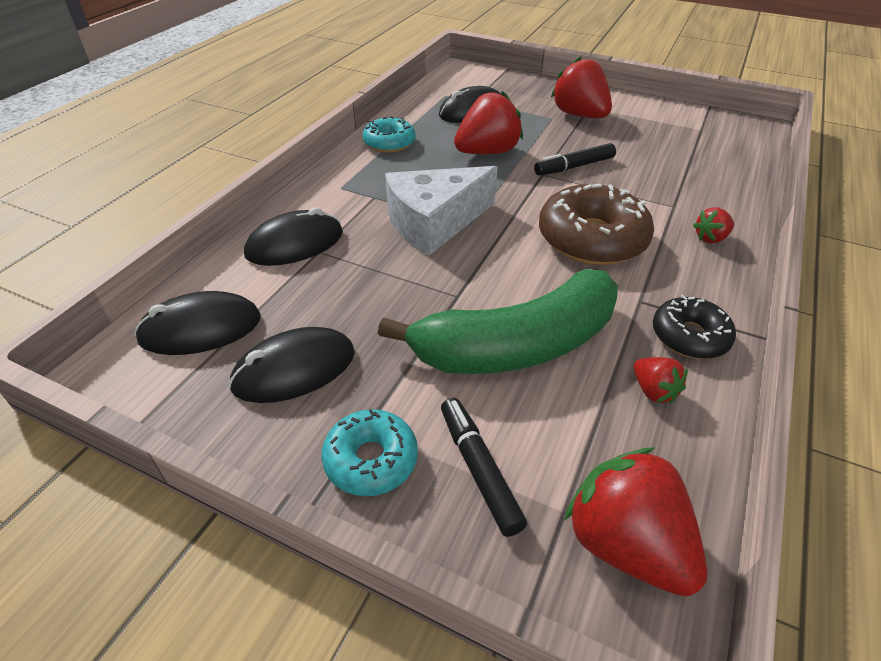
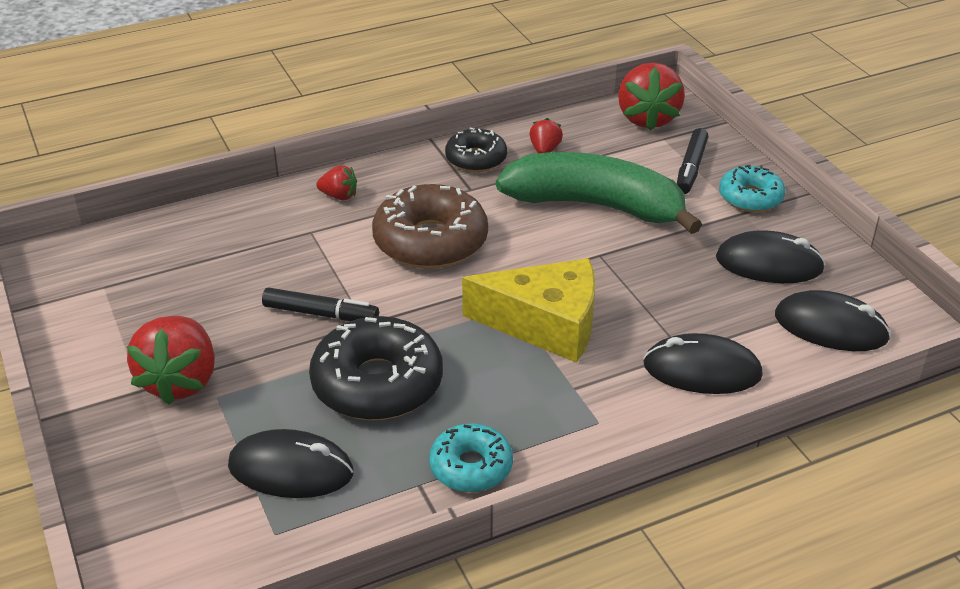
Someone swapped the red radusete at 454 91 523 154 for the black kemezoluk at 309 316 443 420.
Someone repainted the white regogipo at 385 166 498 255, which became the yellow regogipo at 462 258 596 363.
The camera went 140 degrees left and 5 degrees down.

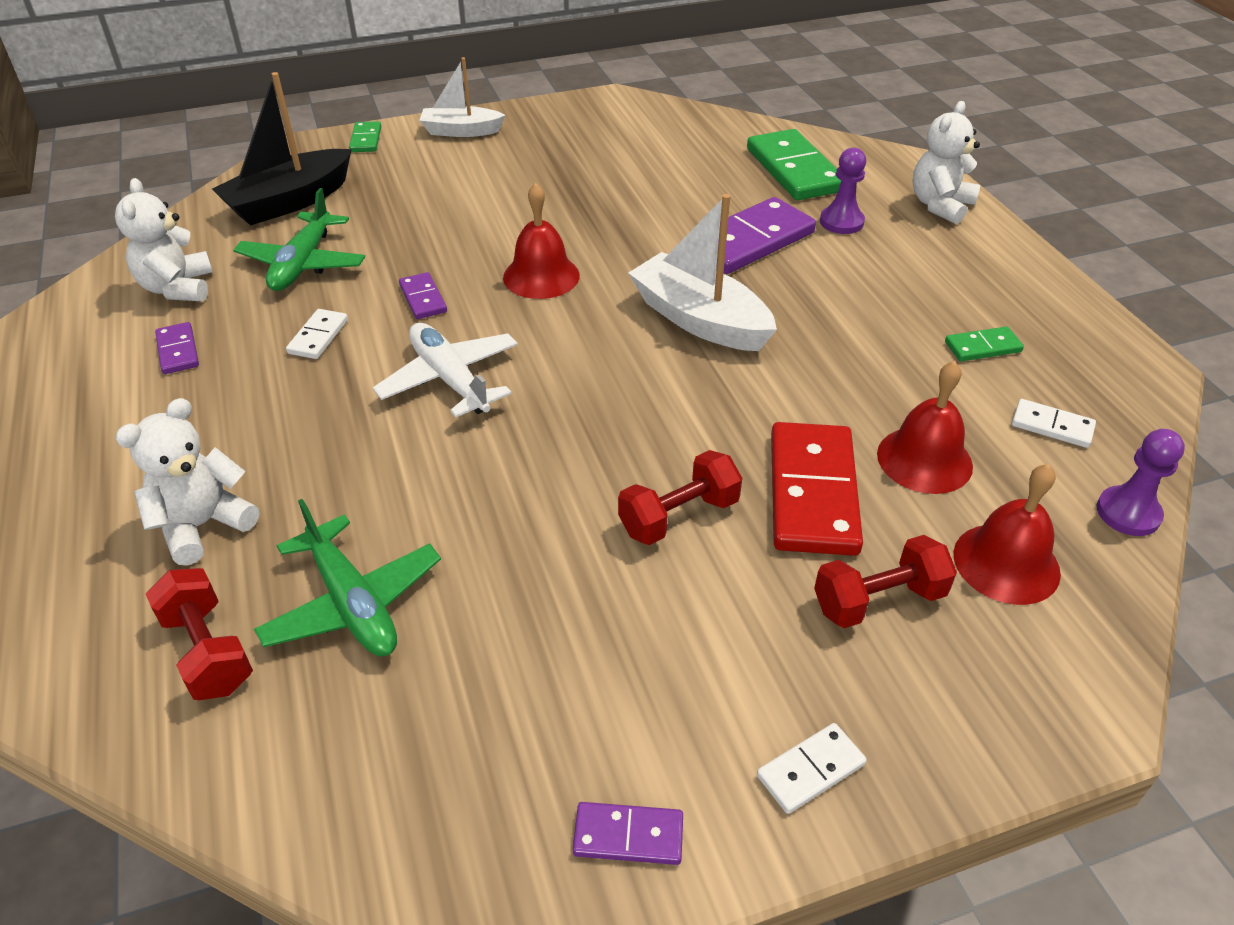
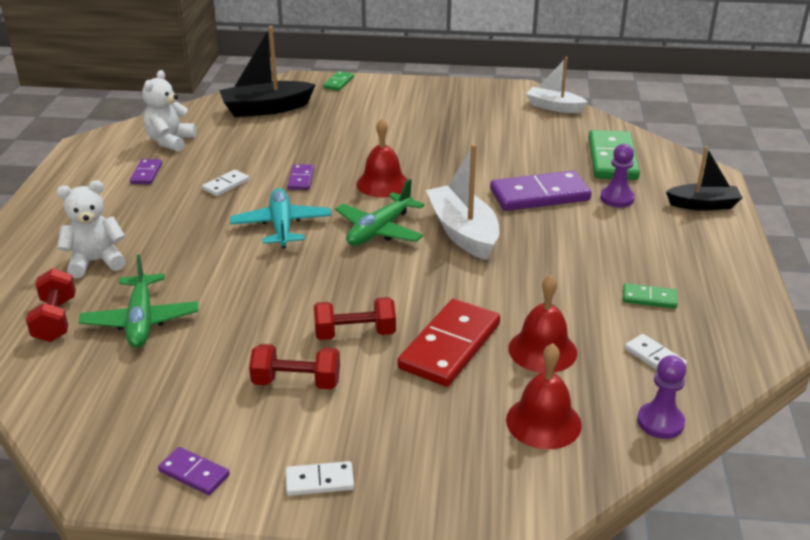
Someone carried the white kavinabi from 419 57 505 137 to 526 57 588 113.
Someone swapped the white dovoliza at 913 101 980 224 for the black kavinabi at 666 146 743 210.
Someone carried the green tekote from 233 188 365 291 to 335 179 424 246.
Someone repainted the white tekote at 373 323 518 418, which became the turquoise tekote at 230 188 332 248.
Someone carried the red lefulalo from 814 535 957 628 to 249 344 340 389.
The camera went 25 degrees right and 10 degrees down.

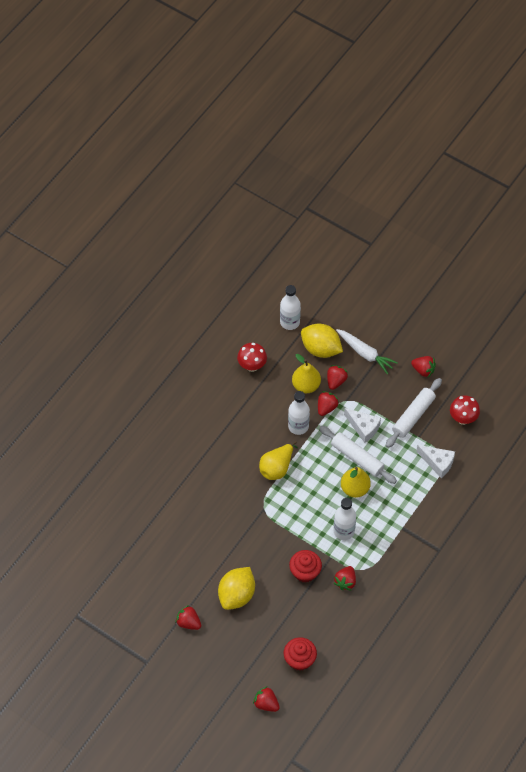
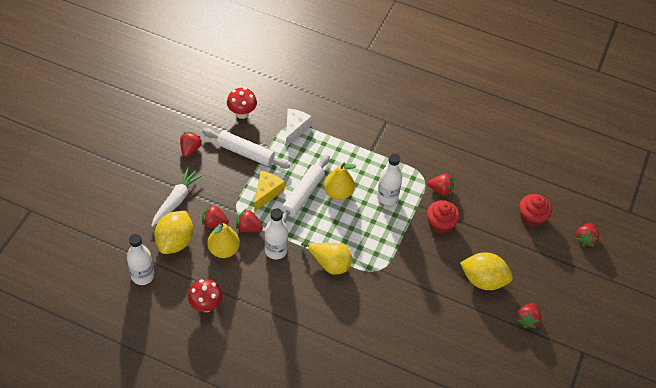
Someone repainted the white regogipo at 344 408 381 443, which became the yellow regogipo at 254 171 285 212.
The camera went 105 degrees left and 5 degrees down.

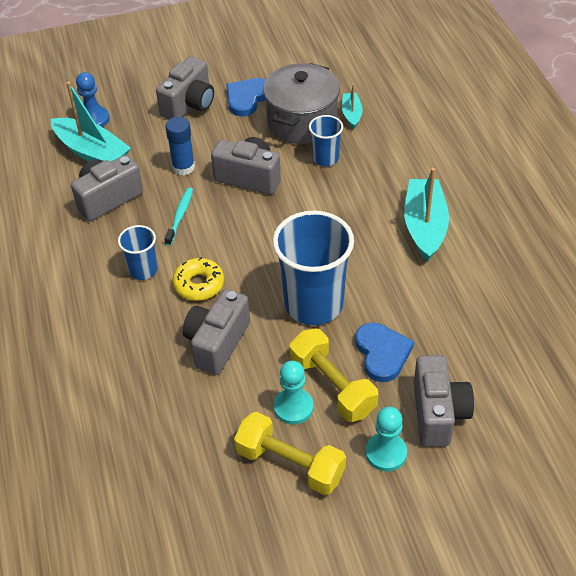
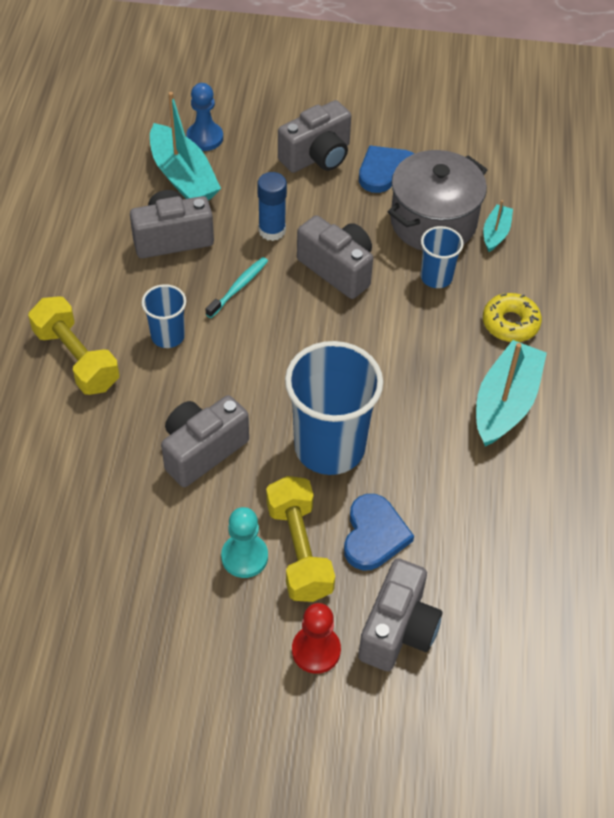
Someone carried the yellow kemezoluk from 173 257 224 301 to 483 293 542 342.
Someone repainted the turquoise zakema at 366 407 407 471, which became the red zakema at 292 603 341 674.
Someone carried the yellow lefulalo from 234 412 346 495 to 28 296 119 395.
The camera went 20 degrees right and 5 degrees up.

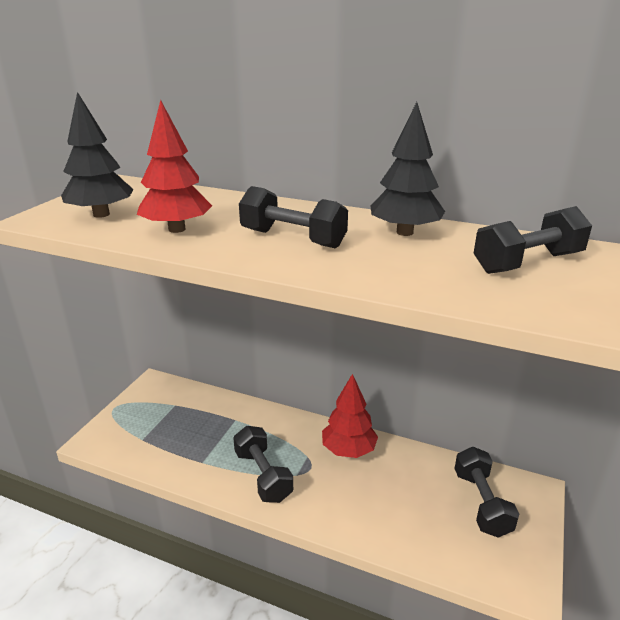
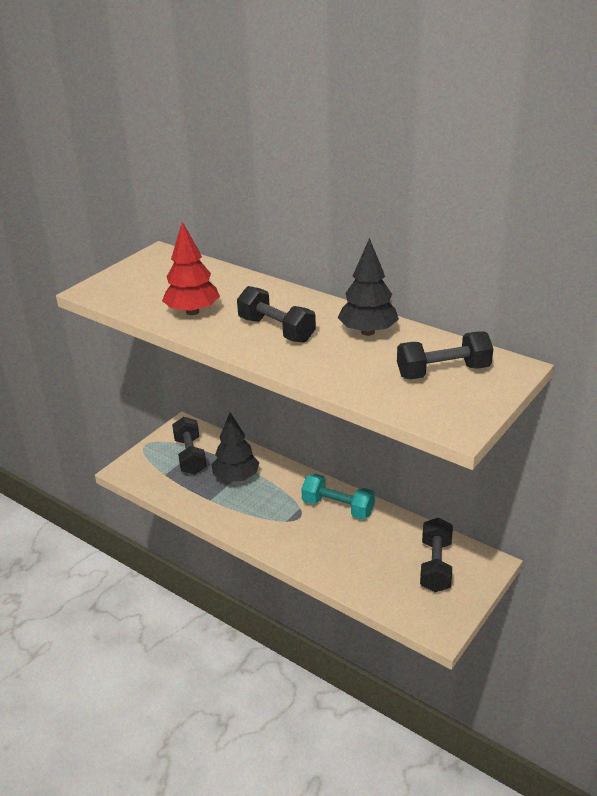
Someone carried the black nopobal from 61 92 134 218 to 211 412 260 482.
Someone swapped the red nopobal at 322 374 378 458 for the turquoise lefulalo at 301 474 375 519.
Someone carried the black lefulalo from 233 426 293 503 to 172 417 207 475.
The camera went 15 degrees right and 5 degrees up.

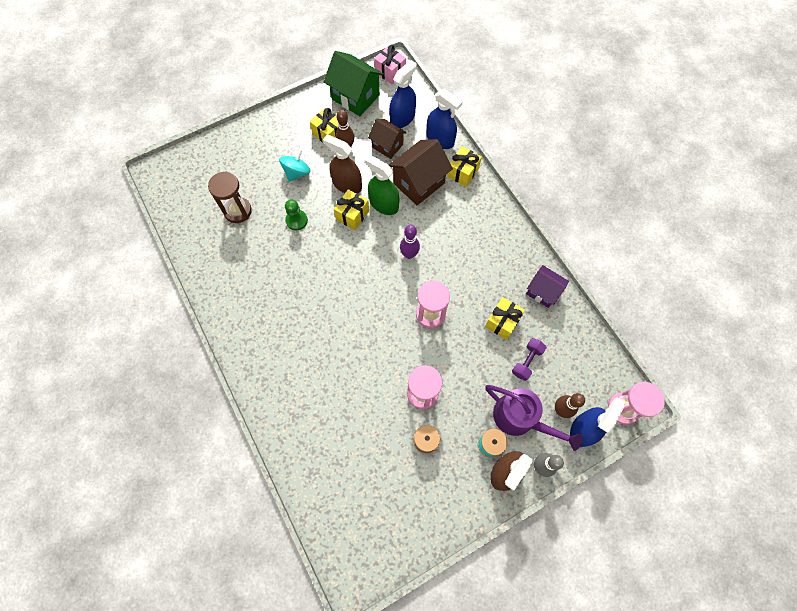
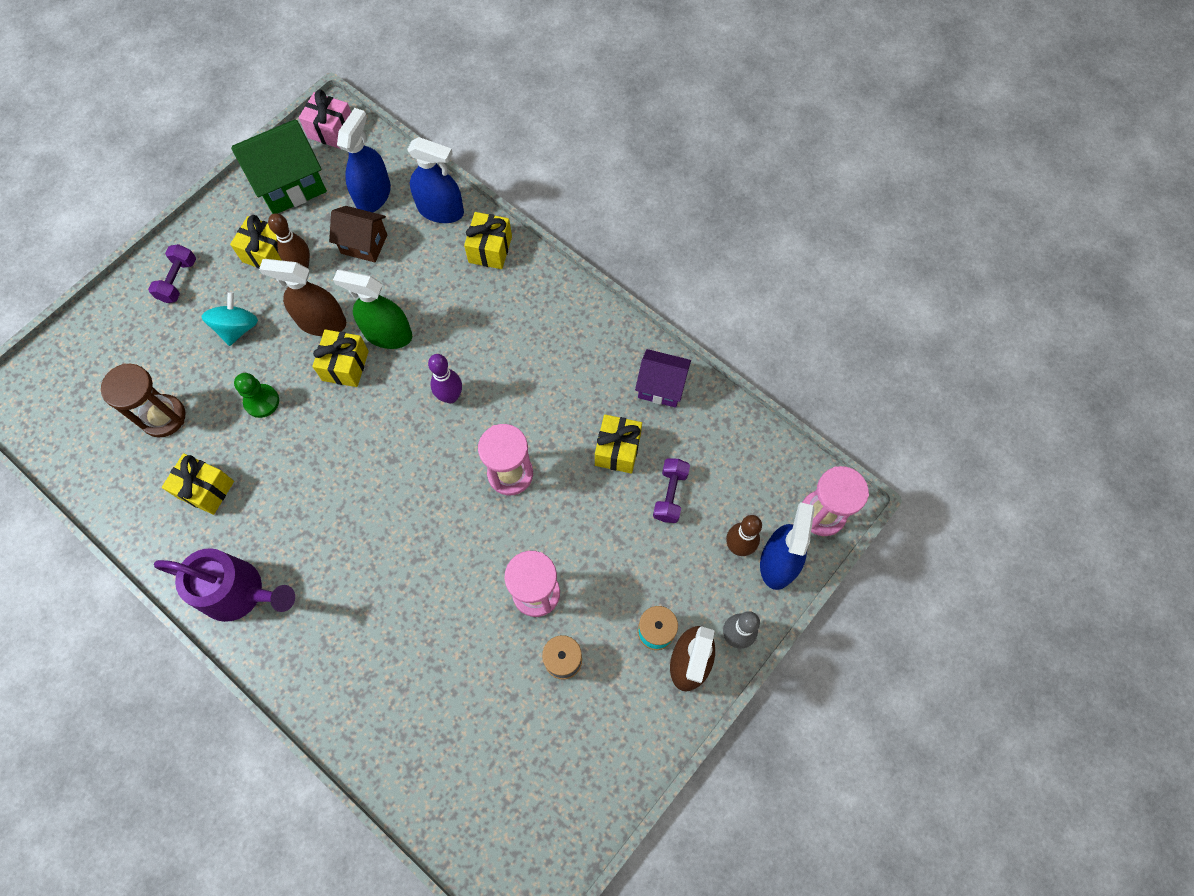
Someone rotated the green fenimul at 324 51 384 116 by 45 degrees counterclockwise.
Someone took away the brown fenimul at 389 139 453 205.
Someone carried the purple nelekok from 485 385 583 451 to 154 548 295 622.
Someone put down the purple lefulalo at 148 244 196 303.
Someone put down the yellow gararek at 162 453 234 515.
The camera went 20 degrees left and 0 degrees up.

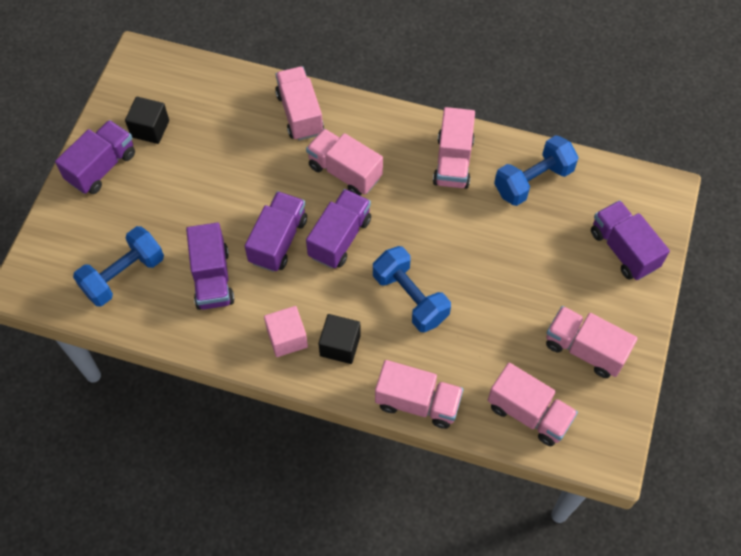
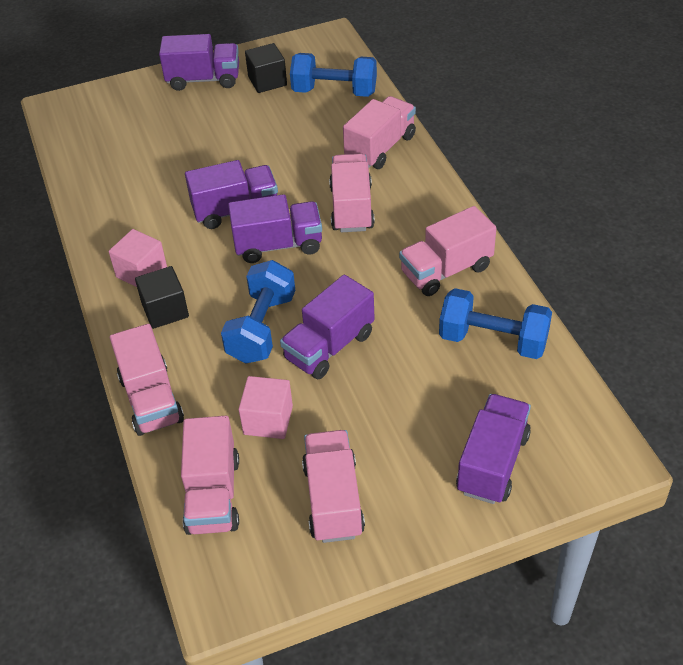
Someone carried the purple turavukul from 186 222 235 310 to 280 275 375 379.
Someone carried the blue lefulalo from 73 226 164 307 to 290 53 377 97.
Someone put down the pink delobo at 238 376 293 439.
The camera went 55 degrees right and 15 degrees down.

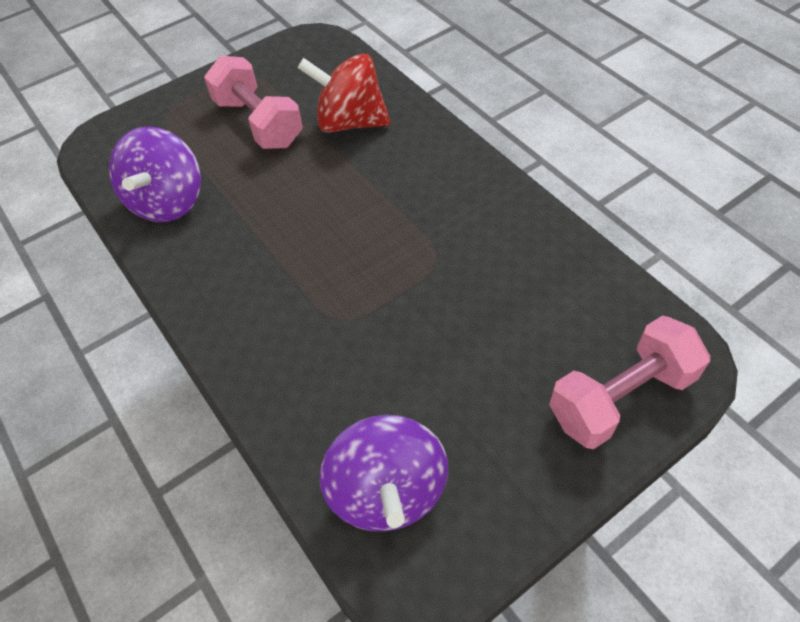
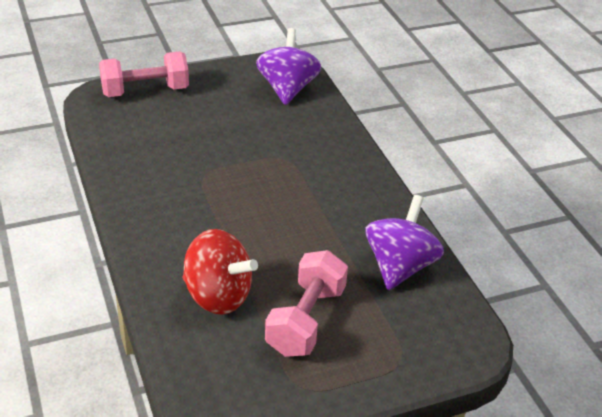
Someone rotated the pink lefulalo at 204 56 303 149 by 45 degrees clockwise.
The camera went 170 degrees left and 15 degrees down.

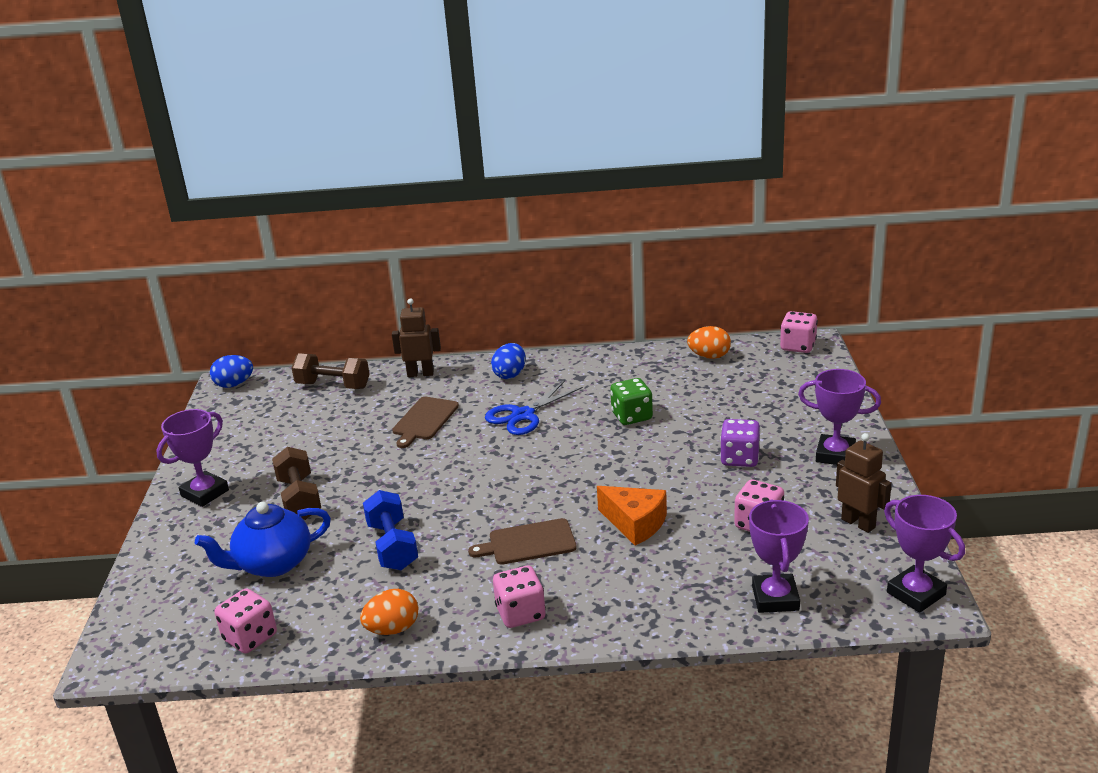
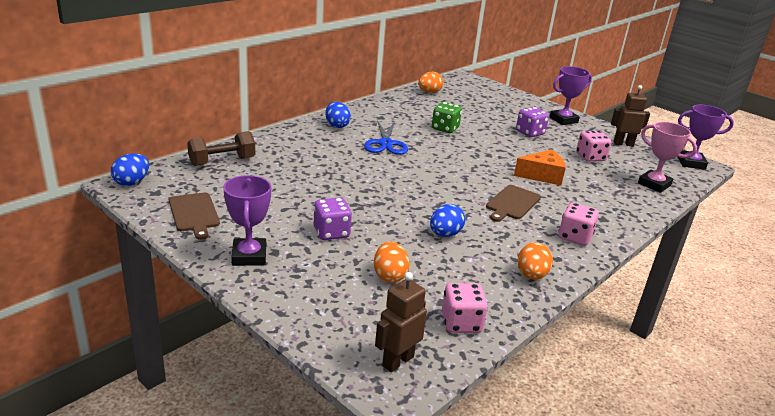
Someone carried the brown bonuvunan from 392 298 441 377 to 375 272 427 372.
Someone took away the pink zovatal at 780 311 818 353.
Someone carried the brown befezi from 392 397 459 448 to 169 192 220 240.
Someone swapped the brown lefulalo at 272 447 321 520 for the purple zovatal at 314 198 352 240.
Someone swapped the blue lefulalo at 363 490 418 570 for the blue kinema at 430 204 465 237.
Someone repainted the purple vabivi at 749 499 809 613, which became the pink vabivi at 638 122 697 193.
Someone swapped the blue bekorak at 195 502 331 577 for the orange kinema at 374 241 410 283.
The camera went 50 degrees left and 0 degrees up.

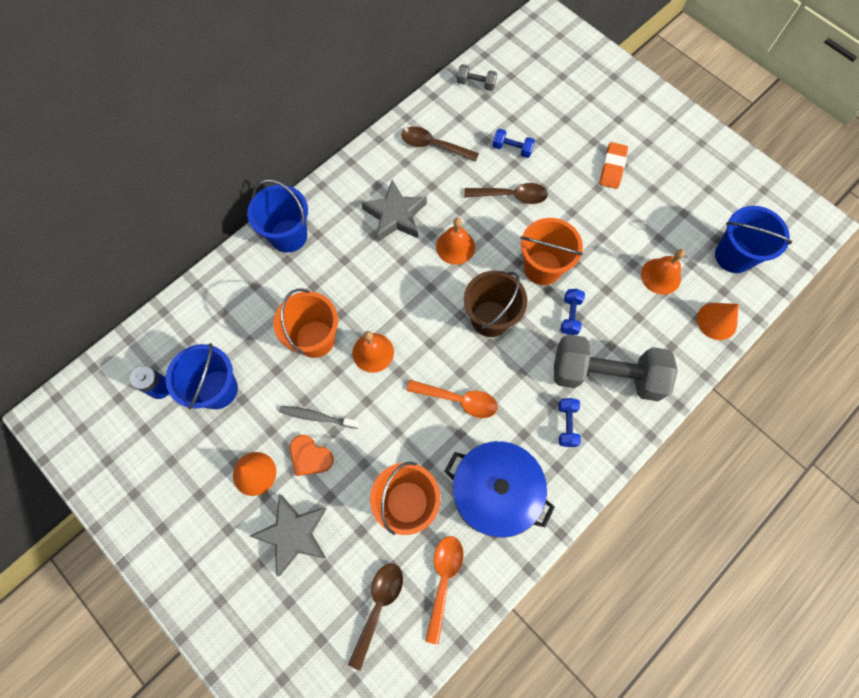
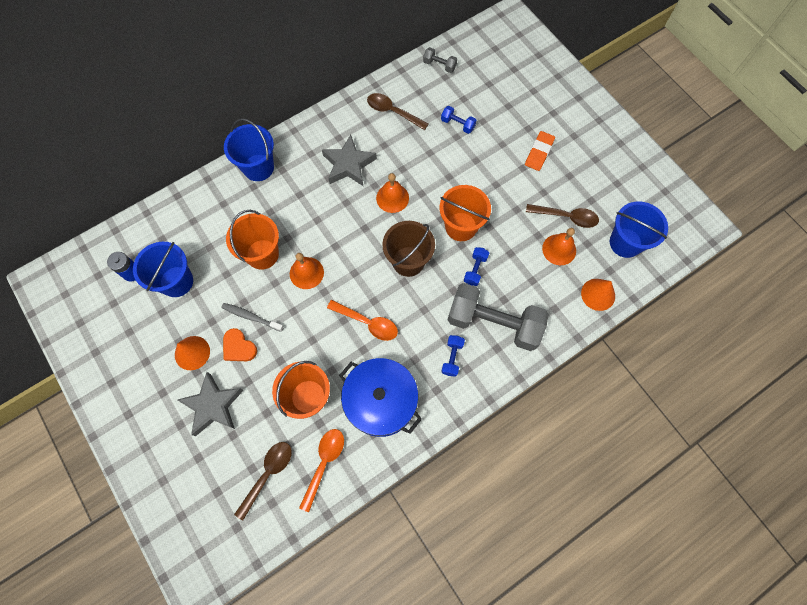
Someone carried the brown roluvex from 465 183 548 204 to 526 204 599 228.
The camera went 10 degrees right and 0 degrees up.

